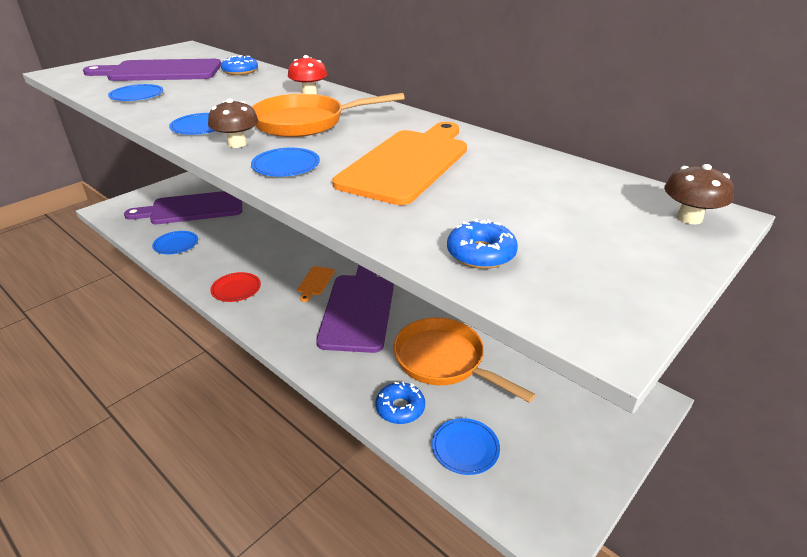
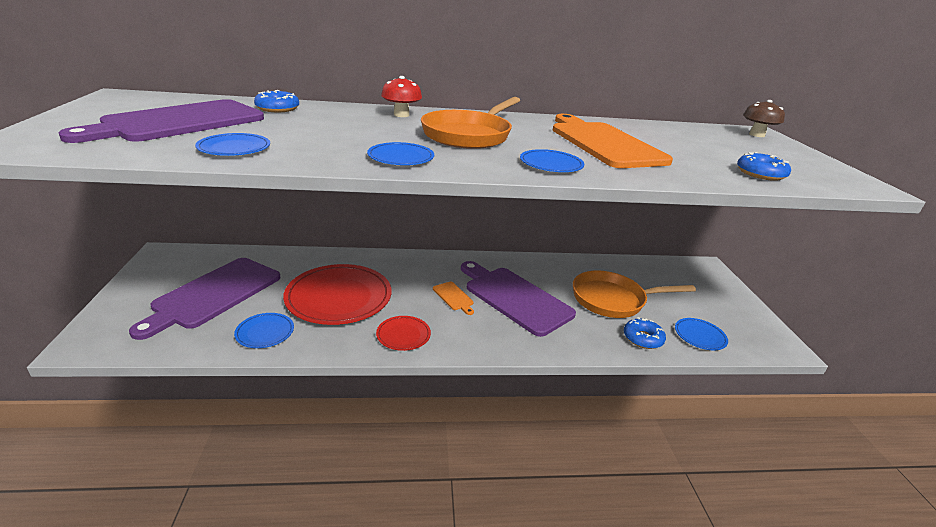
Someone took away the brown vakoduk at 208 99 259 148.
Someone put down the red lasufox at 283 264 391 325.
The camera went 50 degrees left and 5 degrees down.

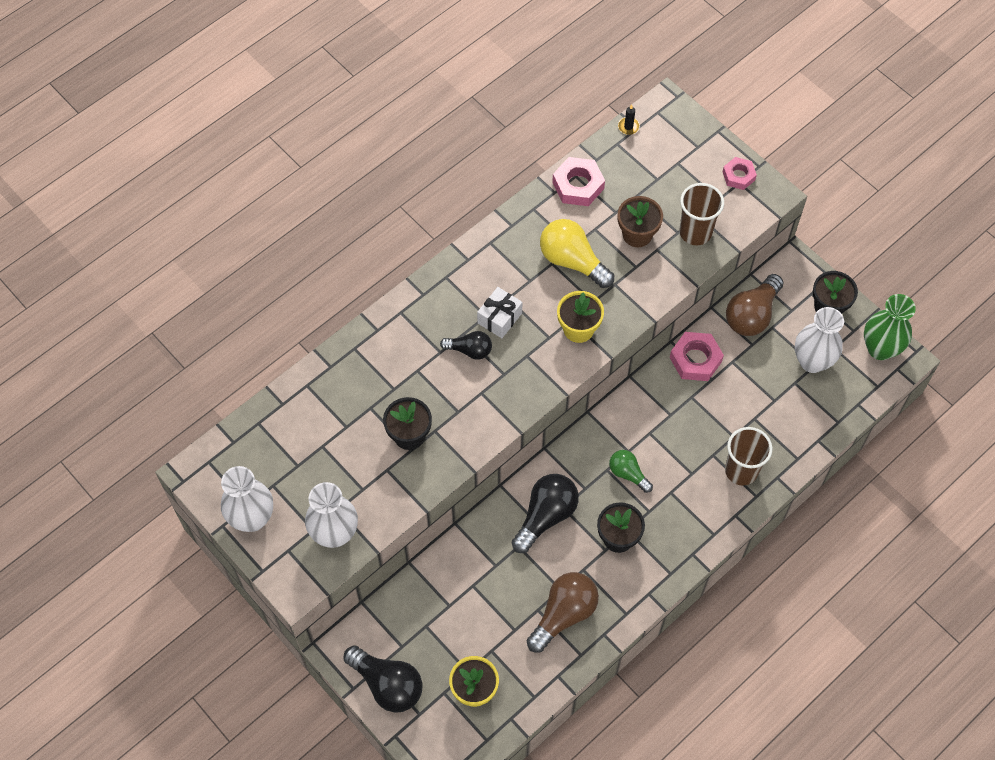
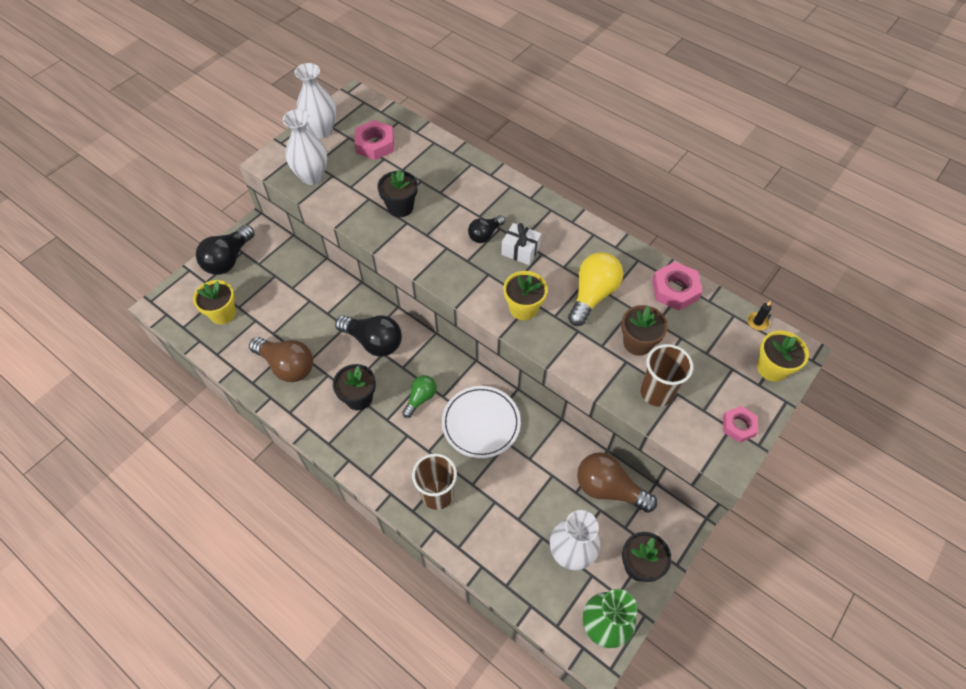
Someone rotated the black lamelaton at 440 331 492 360 by 45 degrees clockwise.
Someone carried the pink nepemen from 670 332 724 381 to 354 120 394 160.
Someone put down the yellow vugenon at 757 331 809 382.
Someone put down the white lasufox at 442 386 521 458.
The camera went 80 degrees right and 5 degrees down.

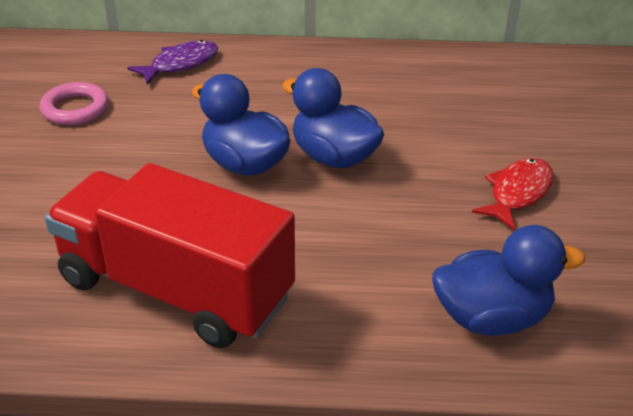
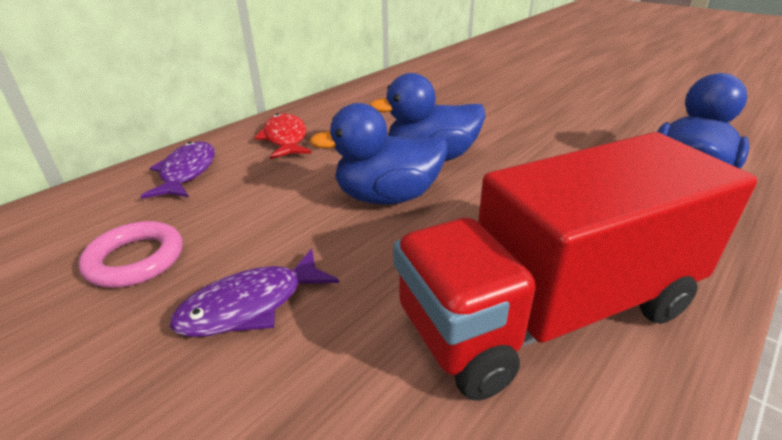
Someone carried the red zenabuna from 472 158 554 230 to 254 113 312 159.
Someone put down the purple zenabuna at 170 249 340 337.
The camera went 50 degrees left and 5 degrees down.

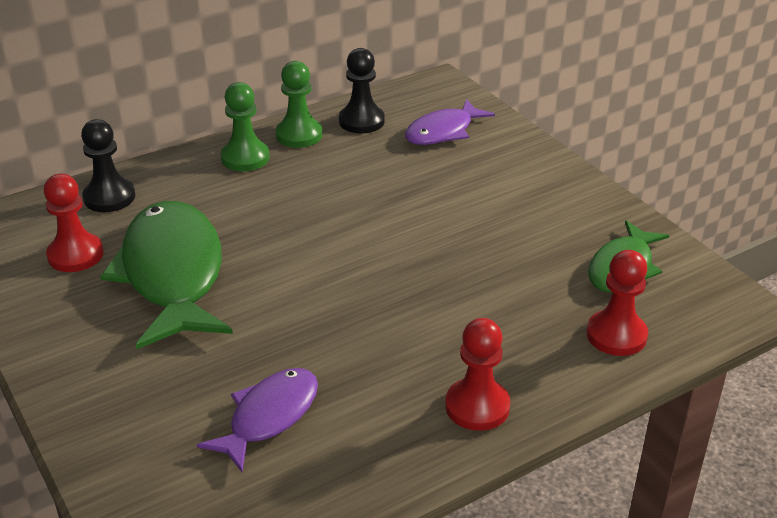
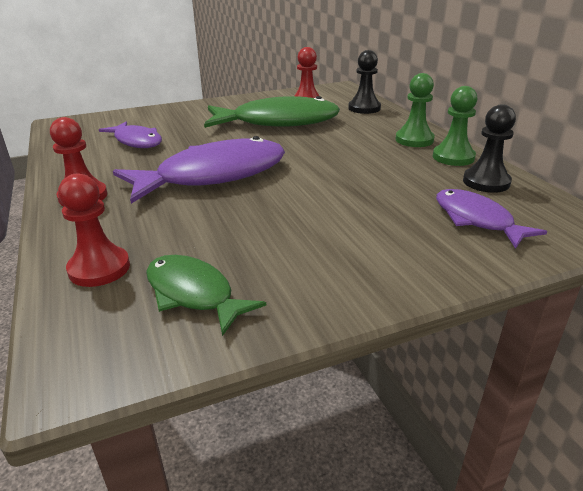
Someone put down the purple zenabuna at 113 136 285 204.
The camera went 100 degrees right and 5 degrees down.

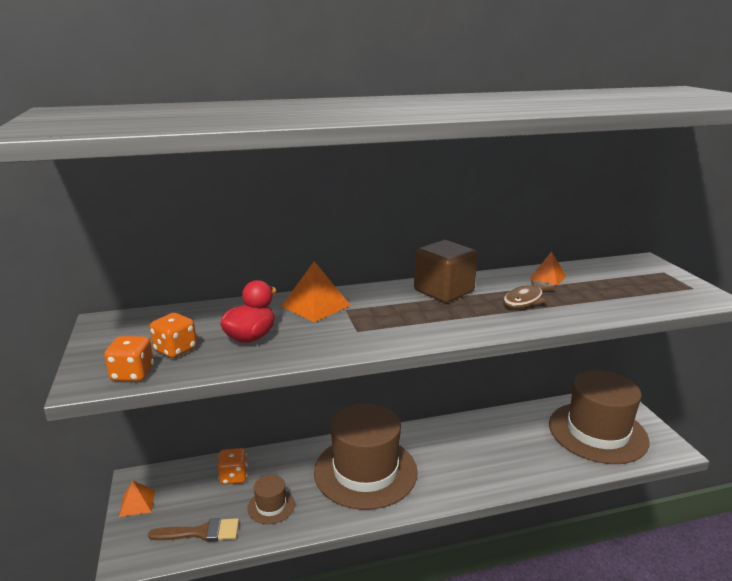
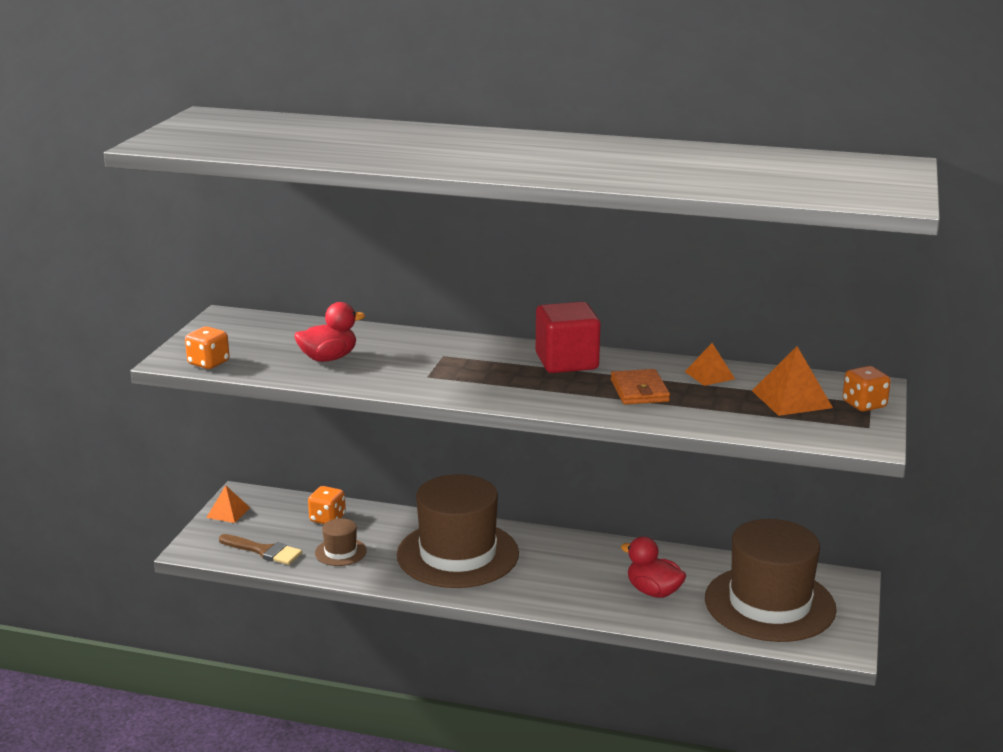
Someone repainted the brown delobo at 414 240 478 303, which became the red delobo at 536 302 601 373.
Someone carried the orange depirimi from 281 261 351 322 to 752 346 833 416.
Someone swapped the brown zenabuna at 503 280 556 308 for the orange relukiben at 611 369 670 404.
Someone carried the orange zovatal from 150 313 197 358 to 843 366 891 411.
Someone put down the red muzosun at 621 536 686 598.
The camera went 30 degrees right and 0 degrees up.

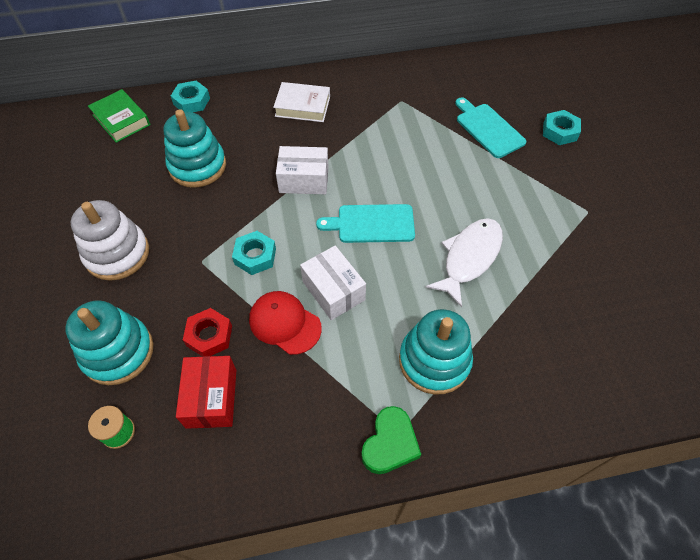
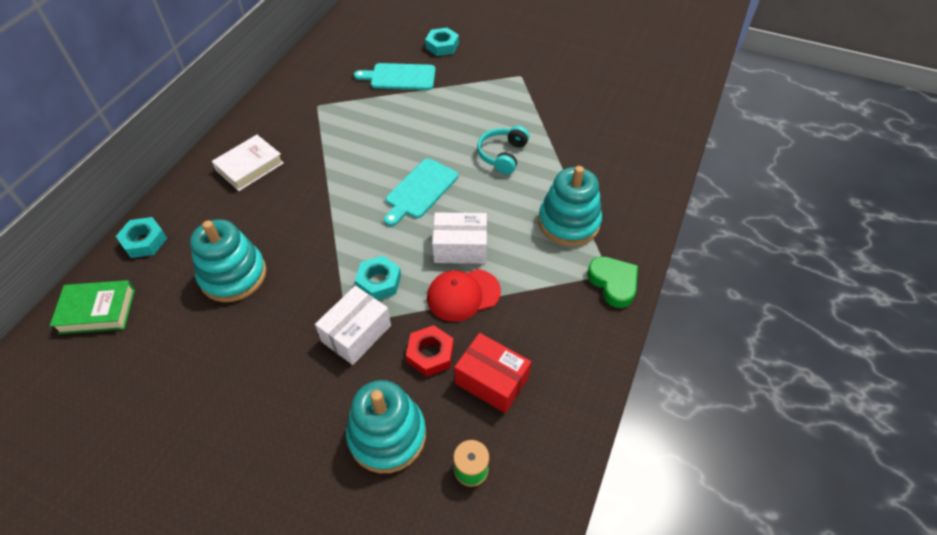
Someone carried the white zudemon from 276 146 329 194 to 315 286 391 365.
Someone took away the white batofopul at 71 200 149 281.
Someone swapped the white zenabuna at 426 218 503 307 for the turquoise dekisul at 477 126 529 174.
The camera went 55 degrees left and 5 degrees down.

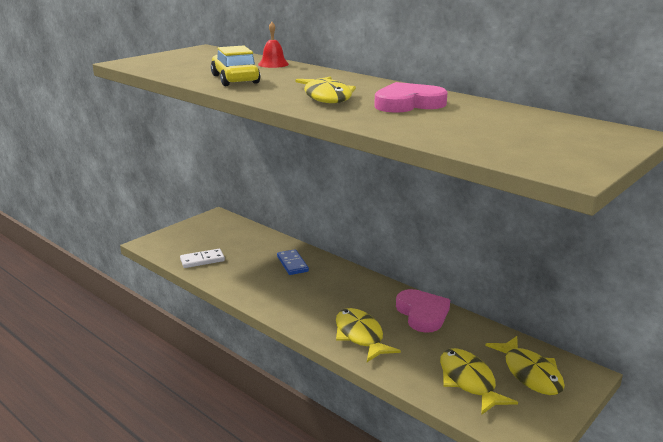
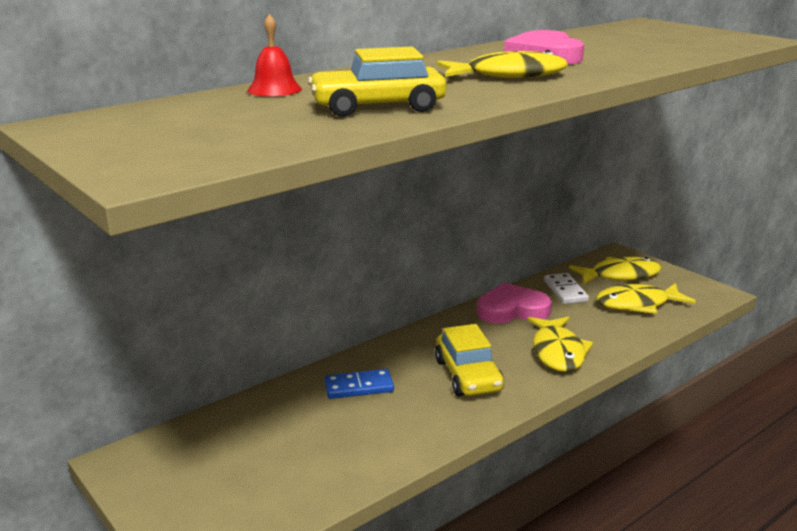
Someone carried the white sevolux from 180 249 225 268 to 544 273 589 304.
Someone rotated the yellow zenabuna at 336 308 401 362 by 75 degrees counterclockwise.
Someone put down the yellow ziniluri at 435 324 504 396.
The camera went 80 degrees left and 0 degrees up.

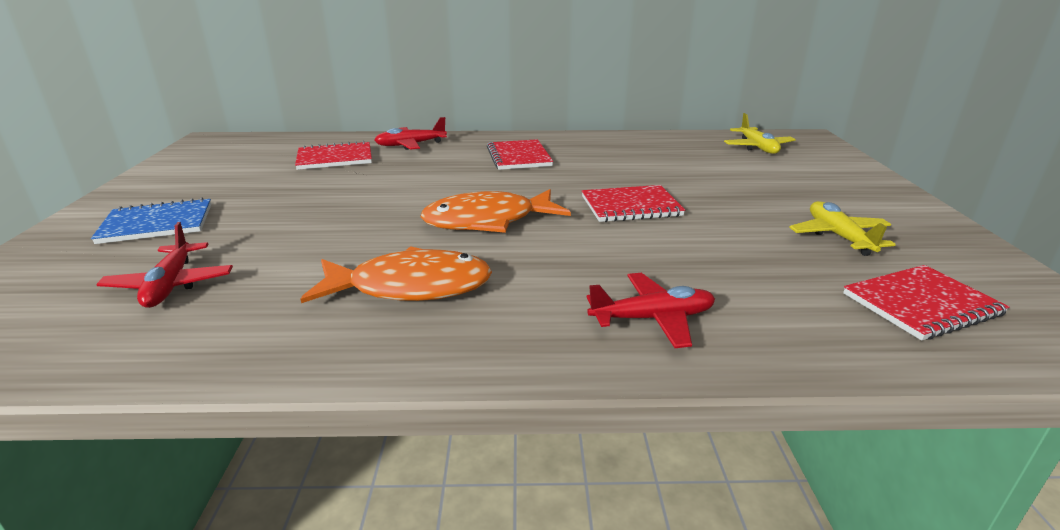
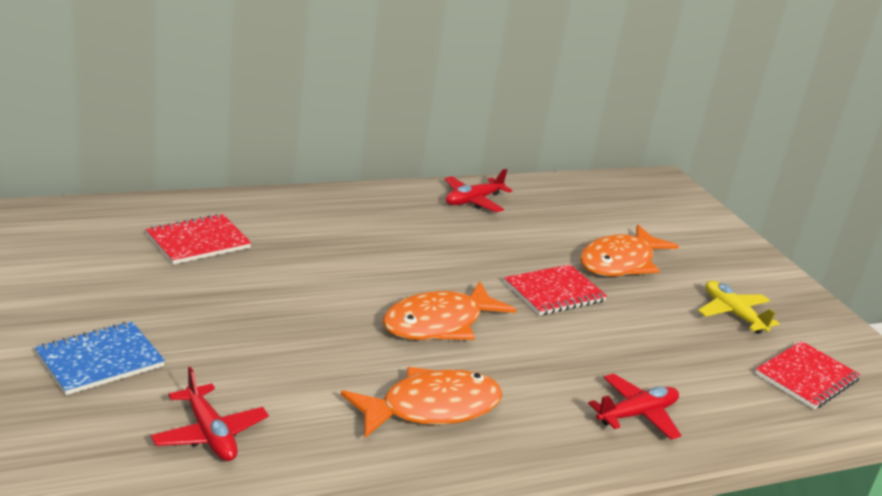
Someone took away the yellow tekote at 724 113 796 154.
Someone carried the red tekote from 374 117 447 150 to 445 169 513 212.
Someone took away the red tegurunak at 487 139 553 170.
Someone put down the orange zenabuna at 580 225 679 276.
The camera went 25 degrees left and 0 degrees up.

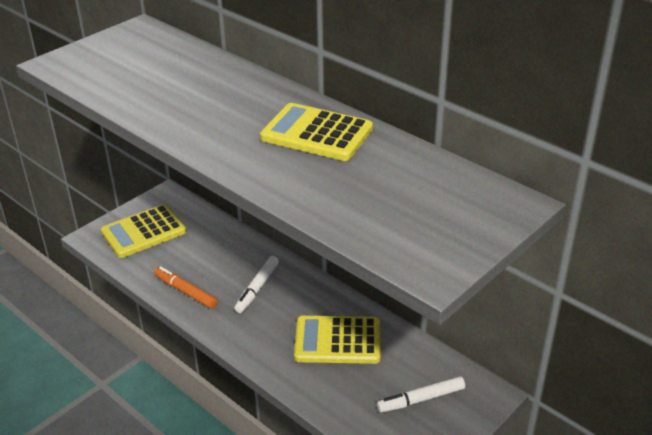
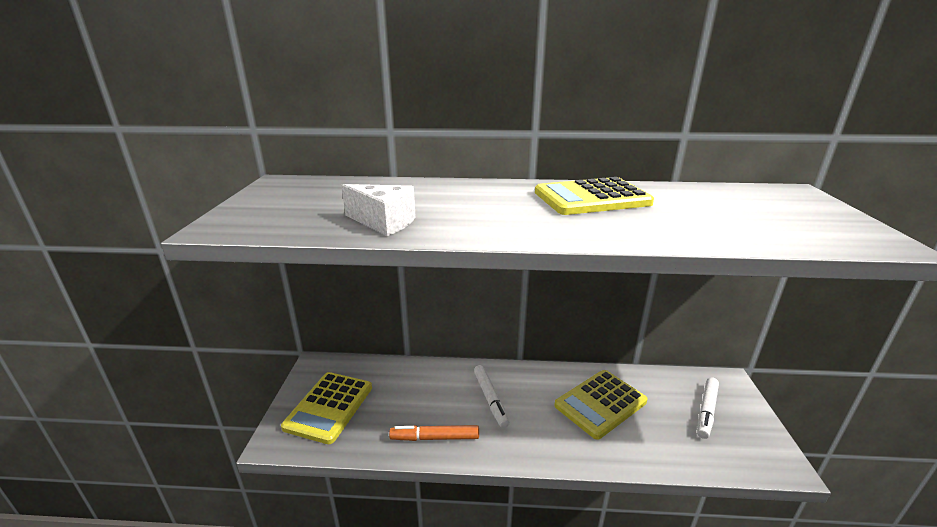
Someone put down the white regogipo at 341 184 416 236.
The camera went 40 degrees left and 10 degrees down.

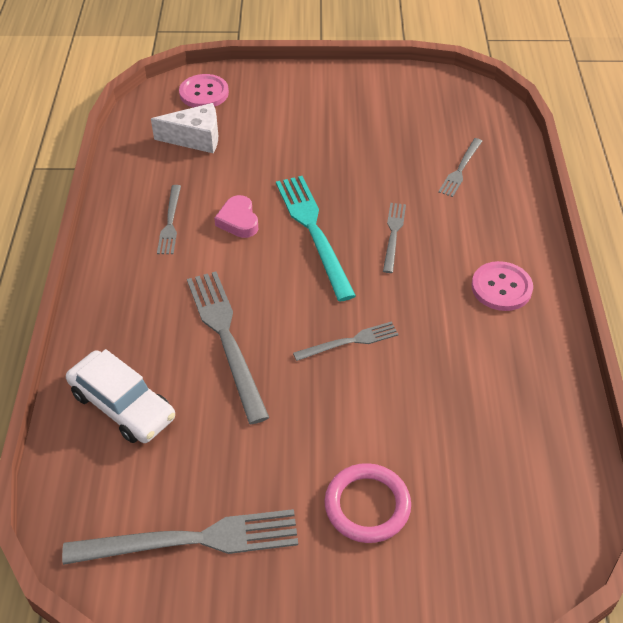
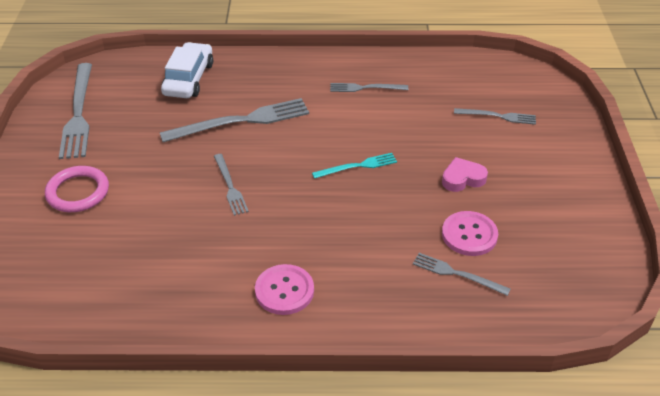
Someone carried the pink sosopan from 179 74 229 108 to 442 211 498 256.
Someone took away the white regogipo at 151 103 218 153.
Someone scaled the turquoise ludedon at 276 176 356 301 by 0.55.
Someone carried the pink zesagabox from 214 195 258 238 to 442 157 488 192.
Someone carried the grey ludedon from 383 203 406 273 to 454 108 536 125.
Someone rotated the white ziniluri at 66 349 175 443 by 150 degrees clockwise.
The camera went 90 degrees right and 5 degrees down.

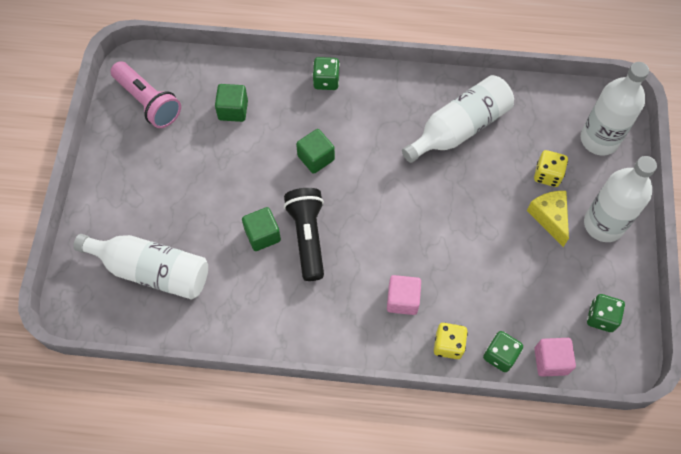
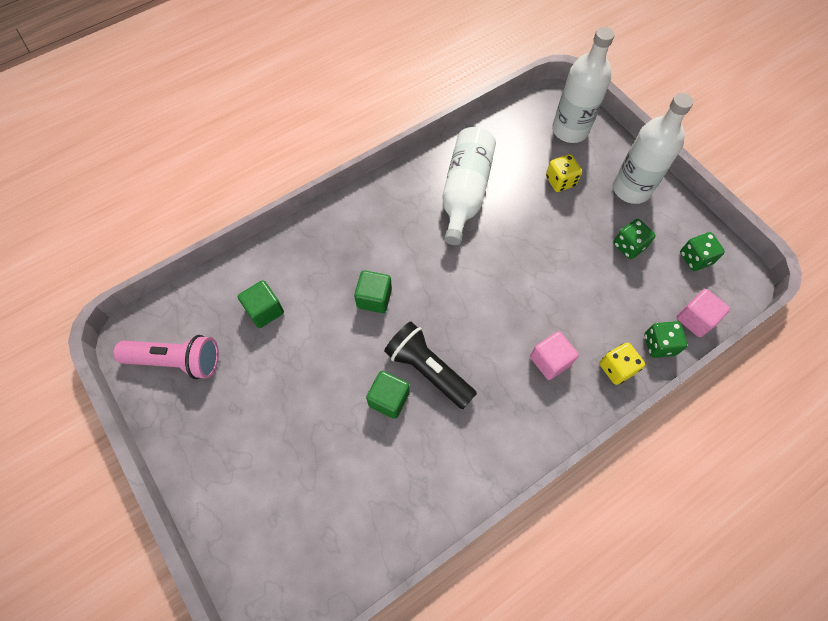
Someone carried the green zovatal from 313 57 340 90 to 613 219 655 259.
Someone took away the yellow regogipo at 527 191 569 247.
Someone took away the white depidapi at 73 234 208 300.
The camera went 40 degrees left and 0 degrees up.

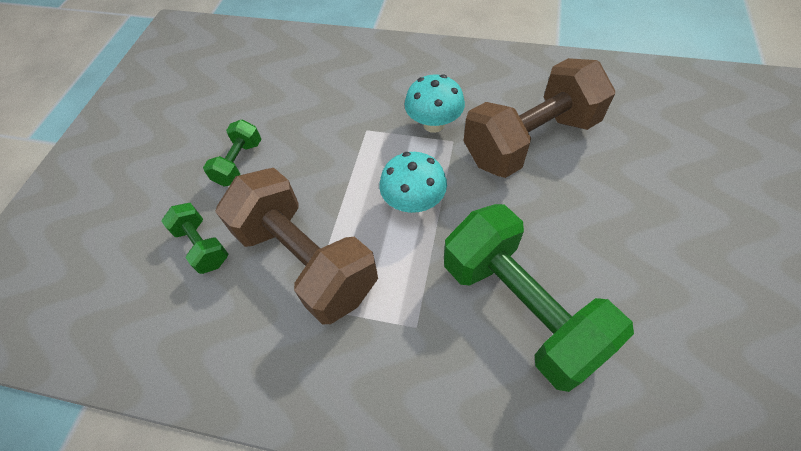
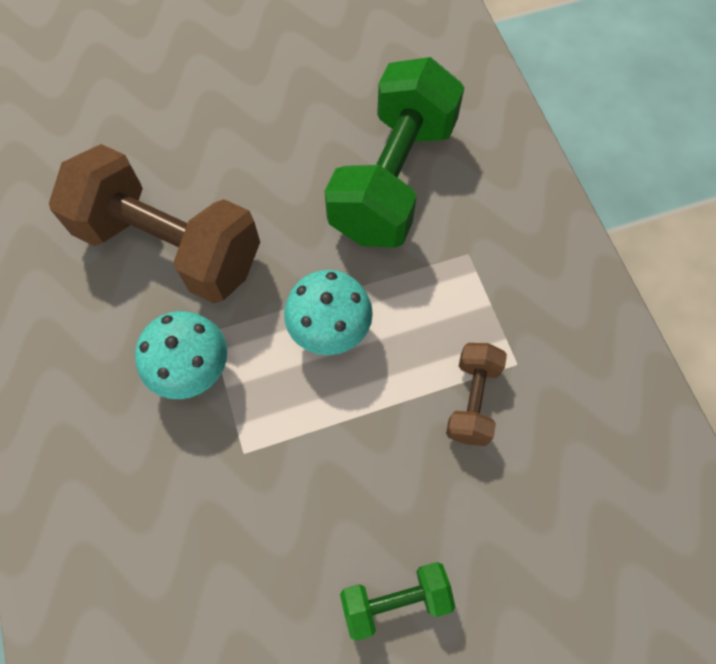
Someone scaled the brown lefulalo at 215 168 378 324 by 0.48.
Someone took away the green lefulalo at 161 203 228 274.
The camera went 125 degrees left and 10 degrees up.

